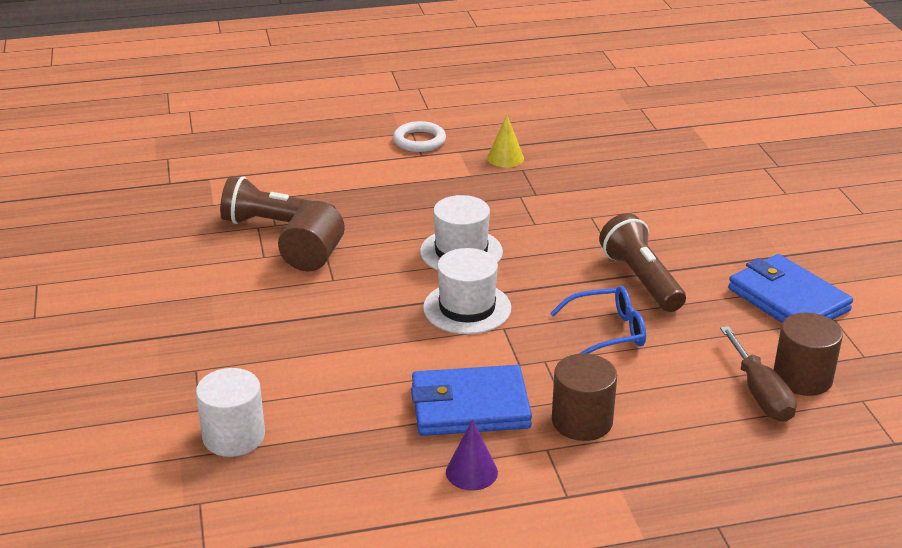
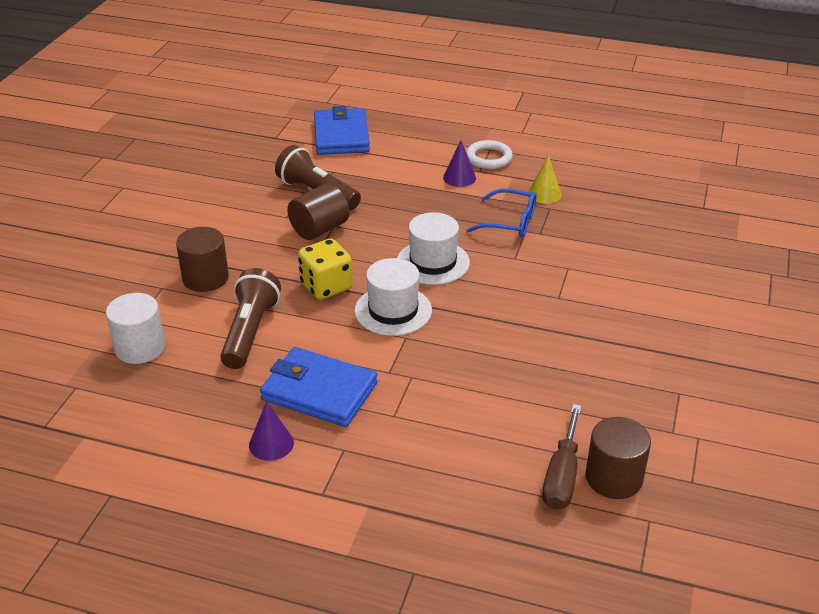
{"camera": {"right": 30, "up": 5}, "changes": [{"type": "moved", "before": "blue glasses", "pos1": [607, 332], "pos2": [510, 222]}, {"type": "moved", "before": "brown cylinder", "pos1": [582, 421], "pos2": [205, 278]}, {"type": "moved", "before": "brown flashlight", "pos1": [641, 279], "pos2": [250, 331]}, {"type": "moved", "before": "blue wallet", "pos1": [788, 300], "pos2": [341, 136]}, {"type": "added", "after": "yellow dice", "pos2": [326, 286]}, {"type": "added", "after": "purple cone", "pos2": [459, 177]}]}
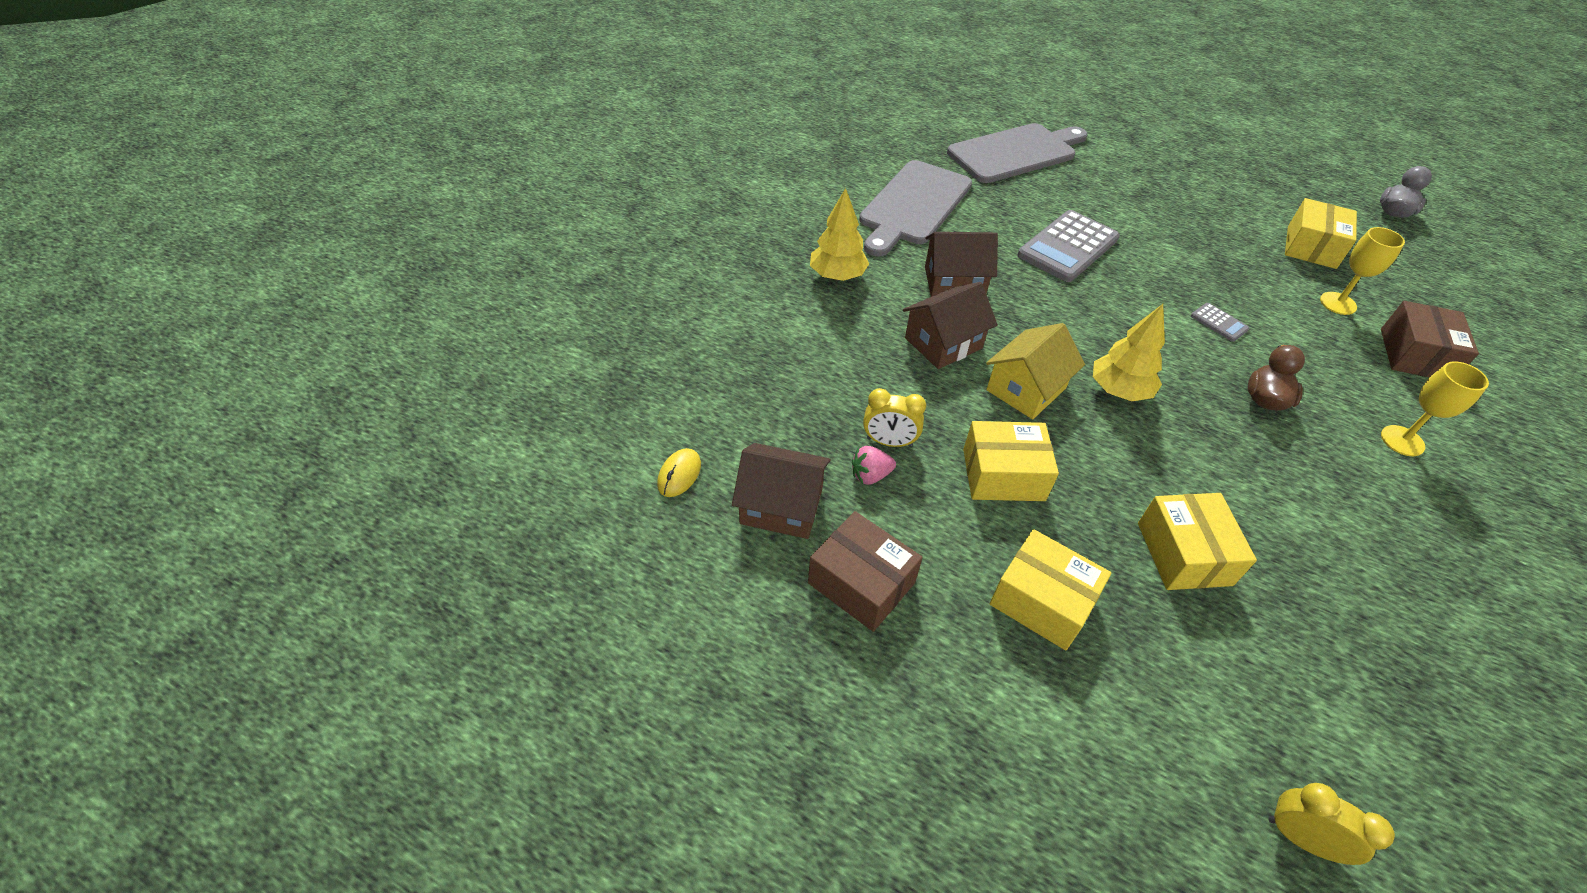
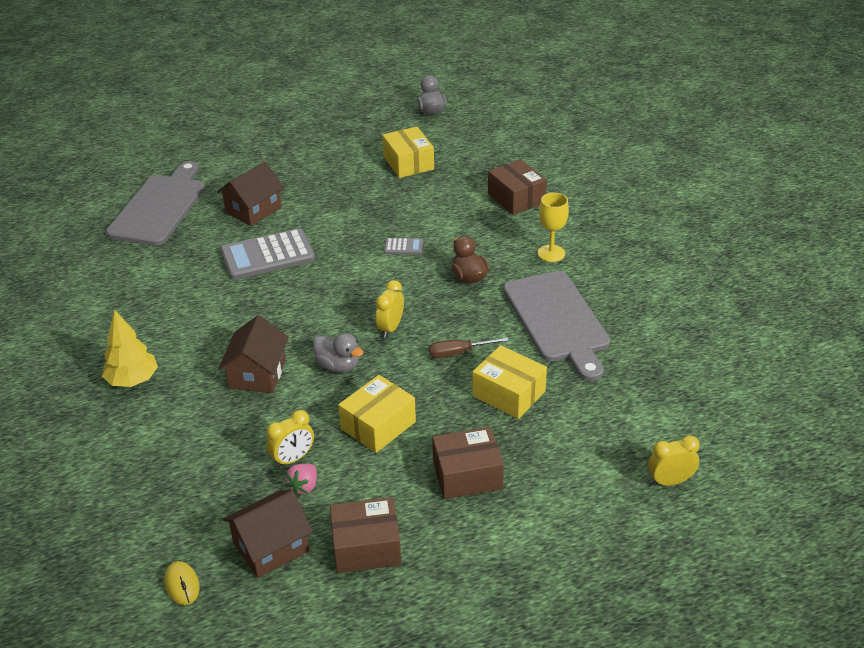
{"camera": {"right": -45, "up": -10}, "changes": [{"type": "moved", "before": "grey cutting board", "pos1": [913, 206], "pos2": [557, 320]}, {"type": "moved", "before": "brown house", "pos1": [954, 282], "pos2": [253, 210]}, {"type": "replaced", "before": "yellow house", "after": "grey duck", "pos1": [1026, 389], "pos2": [338, 366]}, {"type": "recoloured", "before": "yellow box", "after": "brown box", "pos1": [1042, 601], "pos2": [467, 475]}, {"type": "turned", "before": "grey calculator", "pos1": [1068, 247], "pos2": [267, 255], "turn": 75}, {"type": "replaced", "before": "yellow tree", "after": "yellow clock", "pos1": [1119, 391], "pos2": [390, 328]}, {"type": "removed", "before": "yellow goblet", "pos1": [1338, 303]}, {"type": "added", "after": "brown screwdriver", "pos2": [459, 353]}]}
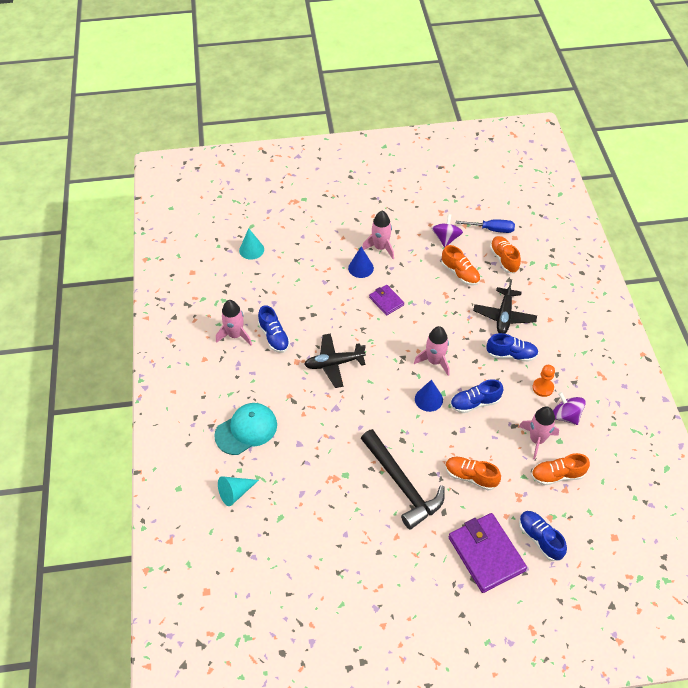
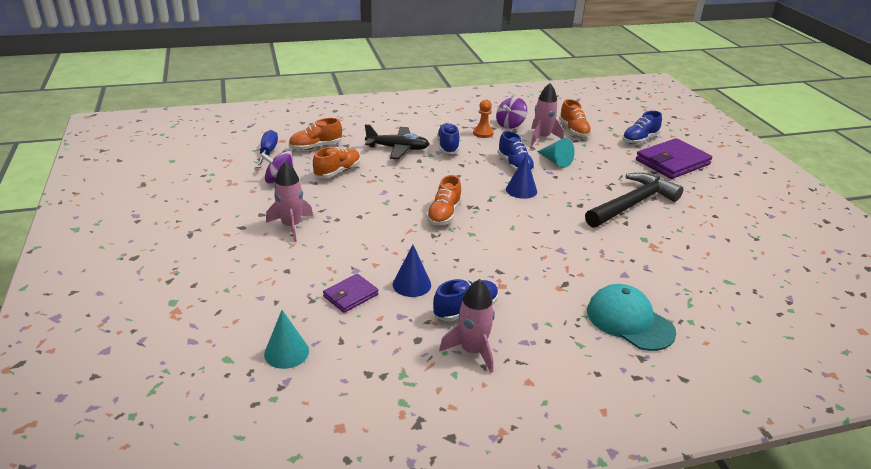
{"camera": {"right": -100, "up": -20}, "changes": [{"type": "moved", "before": "turquoise cone", "pos1": [235, 493], "pos2": [555, 161]}, {"type": "removed", "before": "black plane", "pos1": [334, 363]}, {"type": "moved", "before": "blue cone", "pos1": [361, 268], "pos2": [411, 284]}, {"type": "moved", "before": "purple wallet", "pos1": [386, 301], "pos2": [350, 295]}, {"type": "removed", "before": "pink rocket", "pos1": [434, 361]}, {"type": "moved", "before": "orange shoe", "pos1": [471, 476], "pos2": [444, 214]}]}
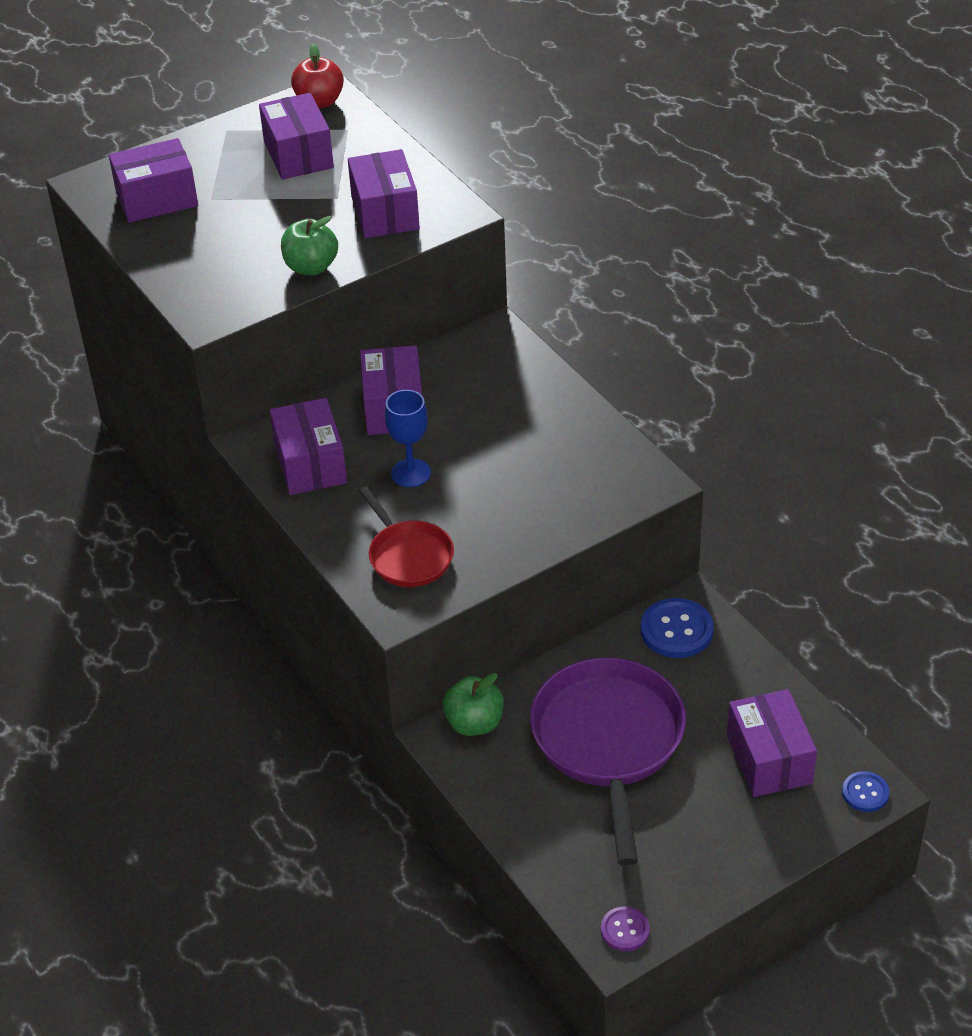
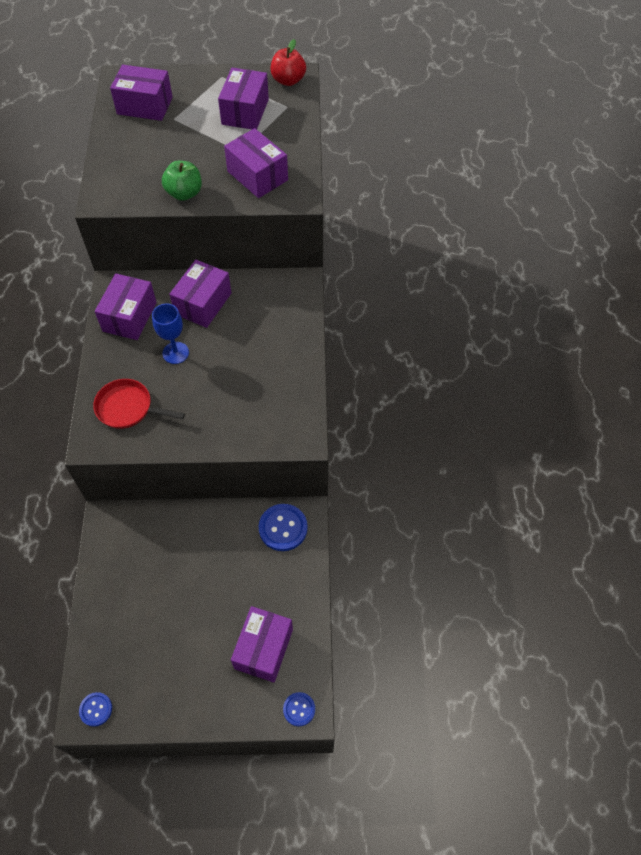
{"camera": {"right": 30, "up": 15}, "changes": [{"type": "turned", "before": "purple box", "pos1": [385, 213], "pos2": [257, 176], "turn": -60}, {"type": "turned", "before": "red pan", "pos1": [408, 556], "pos2": [128, 408], "turn": 105}, {"type": "removed", "before": "green apple", "pos1": [474, 723]}, {"type": "removed", "before": "purple pan", "pos1": [608, 742]}, {"type": "recoloured", "before": "purple button", "after": "blue button", "pos1": [625, 930], "pos2": [96, 709]}]}
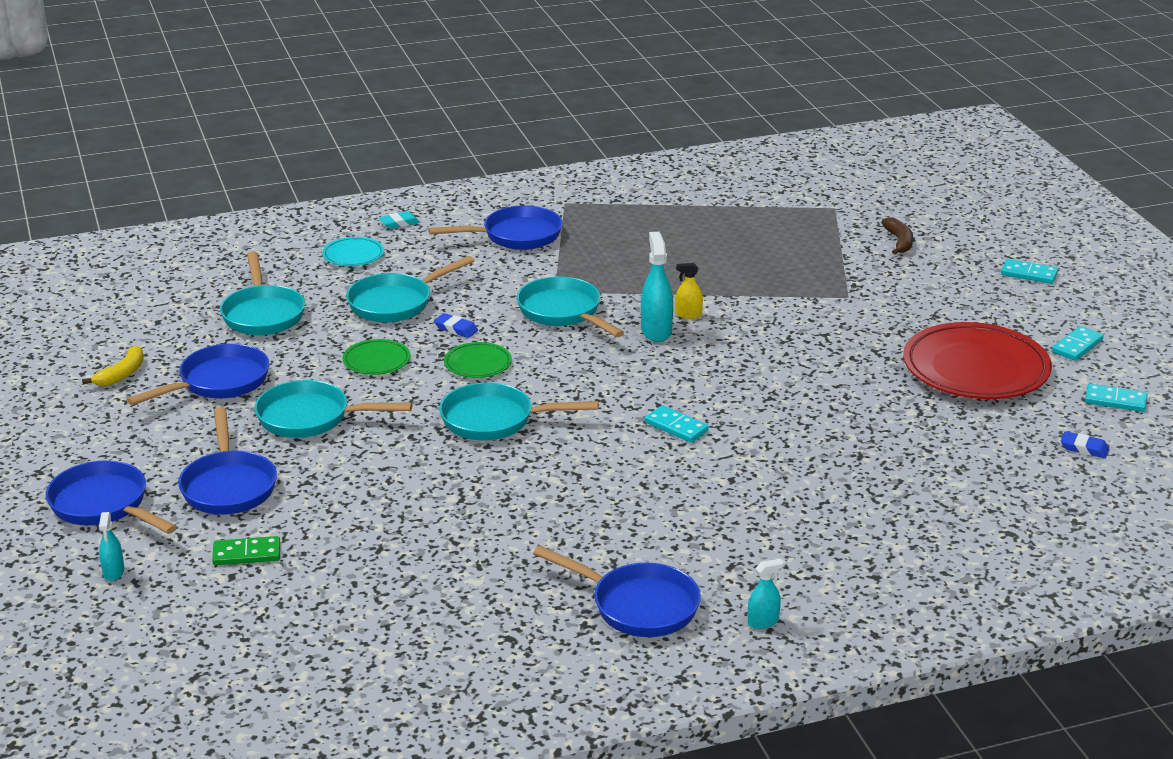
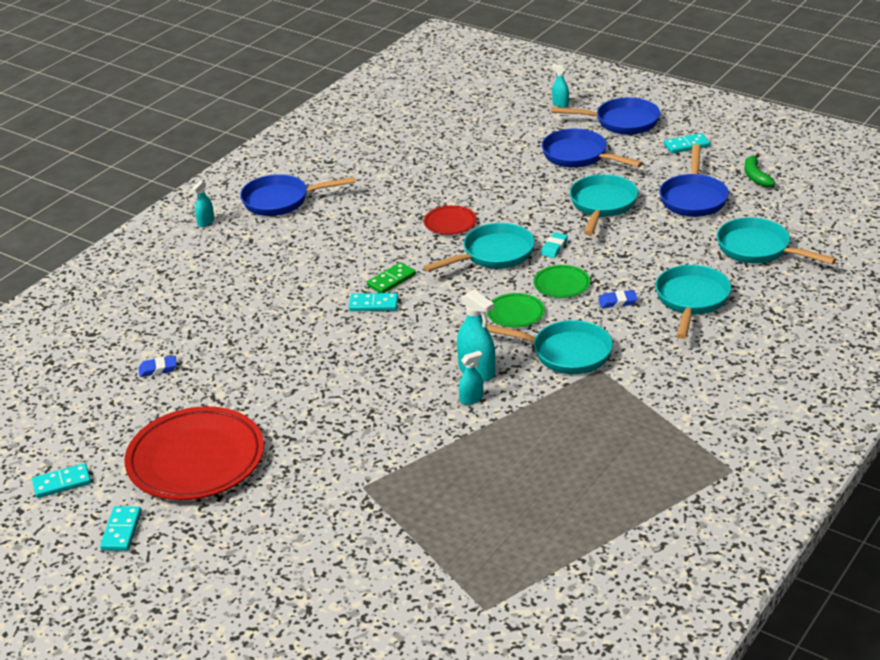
{"camera": {"right": 145, "up": 5}, "changes": [{"type": "recoloured", "before": "yellow banana", "after": "green banana", "pos1": [122, 374], "pos2": [756, 176]}, {"type": "moved", "before": "green domino", "pos1": [247, 554], "pos2": [391, 280]}, {"type": "turned", "before": "turquoise pan", "pos1": [311, 418], "pos2": [602, 205], "turn": -45}, {"type": "removed", "before": "turquoise plate", "pos1": [353, 255]}, {"type": "moved", "before": "green plate", "pos1": [376, 361], "pos2": [515, 313]}, {"type": "moved", "before": "turquoise eraser", "pos1": [399, 223], "pos2": [554, 248]}, {"type": "removed", "before": "blue pan", "pos1": [516, 236]}, {"type": "recoloured", "before": "yellow spray bottle", "after": "turquoise spray bottle", "pos1": [688, 315], "pos2": [471, 399]}, {"type": "removed", "before": "brown banana", "pos1": [899, 242]}, {"type": "moved", "before": "turquoise domino", "pos1": [1029, 274], "pos2": [686, 145]}, {"type": "moved", "before": "blue eraser", "pos1": [1084, 448], "pos2": [158, 369]}, {"type": "added", "after": "red plate", "pos2": [450, 223]}]}
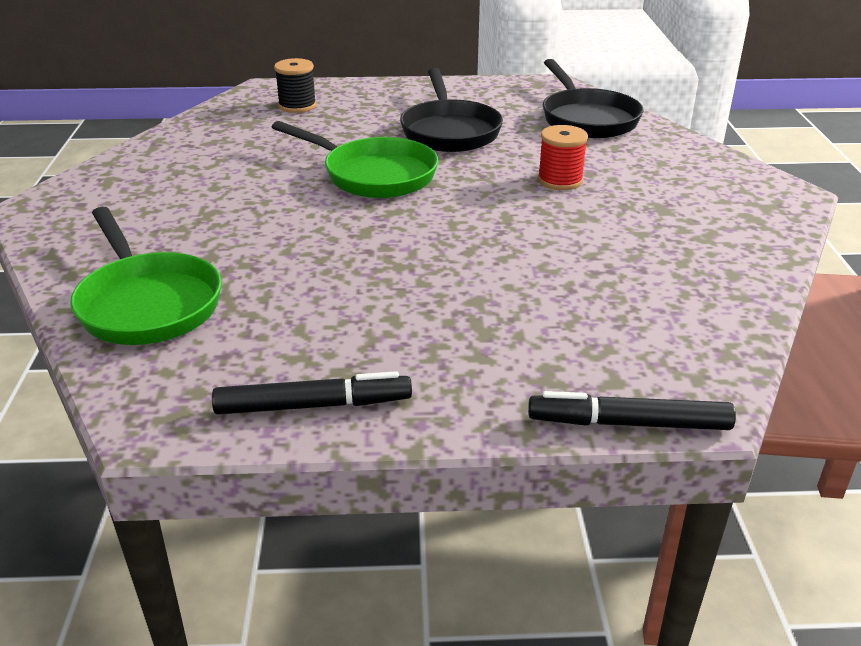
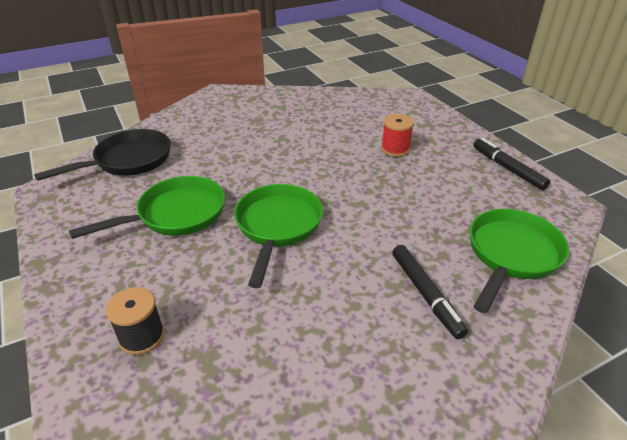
{"camera": {"right": -115, "up": 5}, "changes": [{"type": "recoloured", "before": "black pan", "after": "green pan", "pos1": [449, 131], "pos2": [176, 214]}, {"type": "moved", "before": "black marker", "pos1": [629, 423], "pos2": [425, 294]}, {"type": "moved", "before": "red spool", "pos1": [560, 180], "pos2": [395, 149]}]}
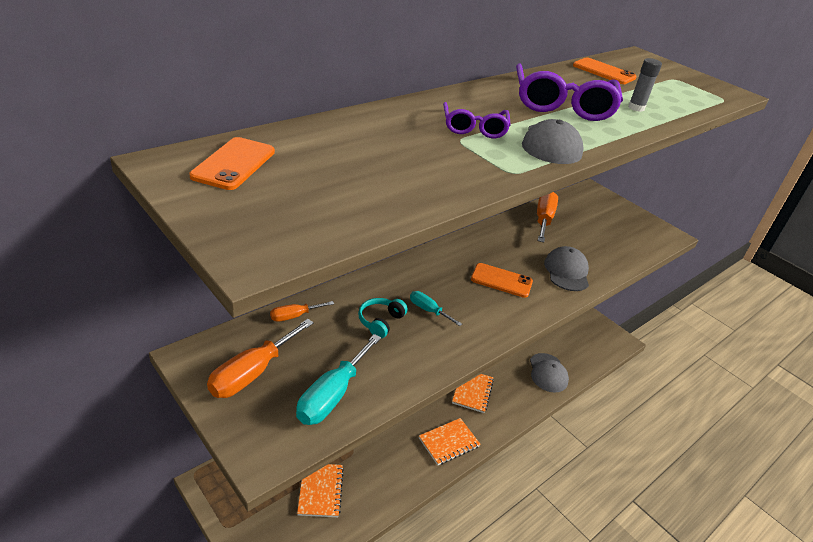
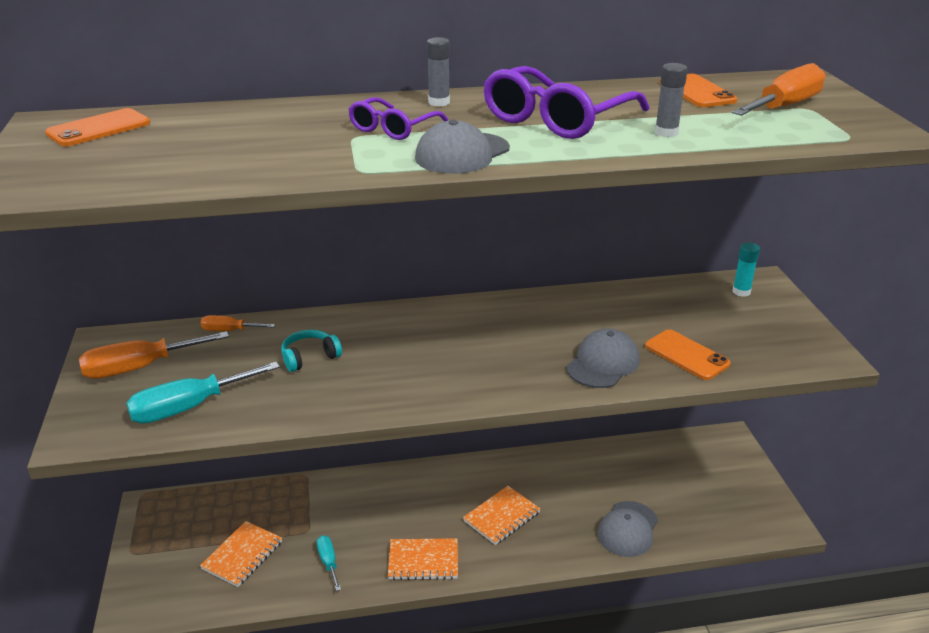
{"camera": {"right": 35, "up": -5}, "changes": [{"type": "moved", "before": "turquoise screwdriver", "pos1": [428, 310], "pos2": [328, 562]}, {"type": "moved", "before": "orange phone", "pos1": [501, 281], "pos2": [686, 355]}, {"type": "moved", "before": "orange screwdriver", "pos1": [543, 219], "pos2": [784, 106]}, {"type": "added", "after": "grey glue stick", "pos2": [439, 102]}, {"type": "added", "after": "turquoise glue stick", "pos2": [741, 292]}]}
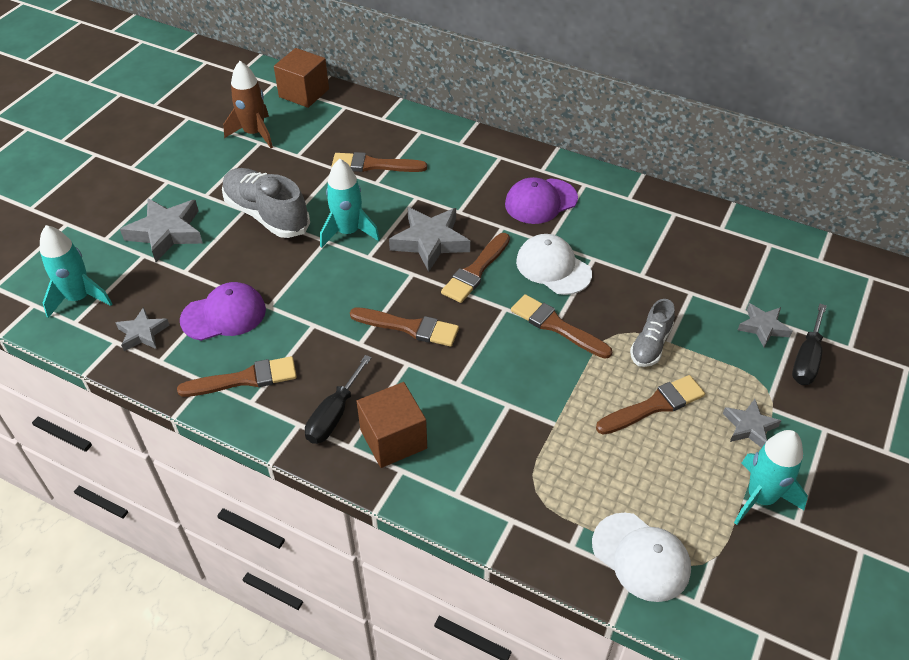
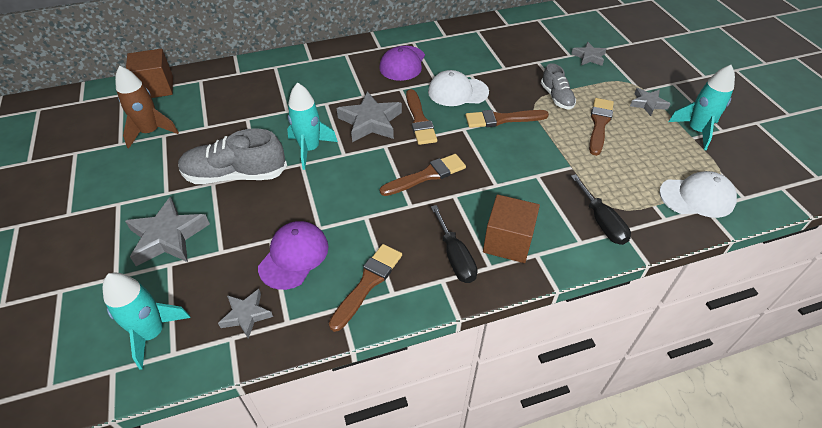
{"camera": {"right": -45, "up": 0}, "changes": [{"type": "removed", "before": "brown brush", "pos1": [374, 165]}, {"type": "moved", "before": "black screwdriver", "pos1": [806, 359], "pos2": [601, 222]}]}
